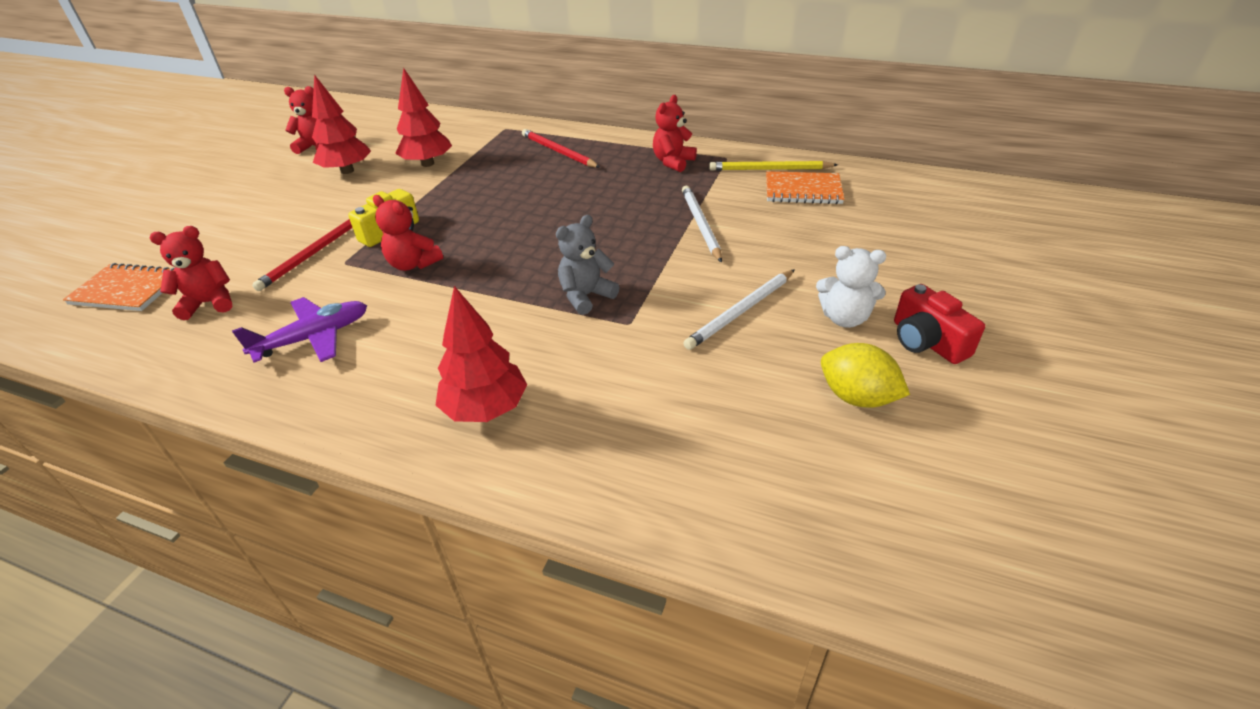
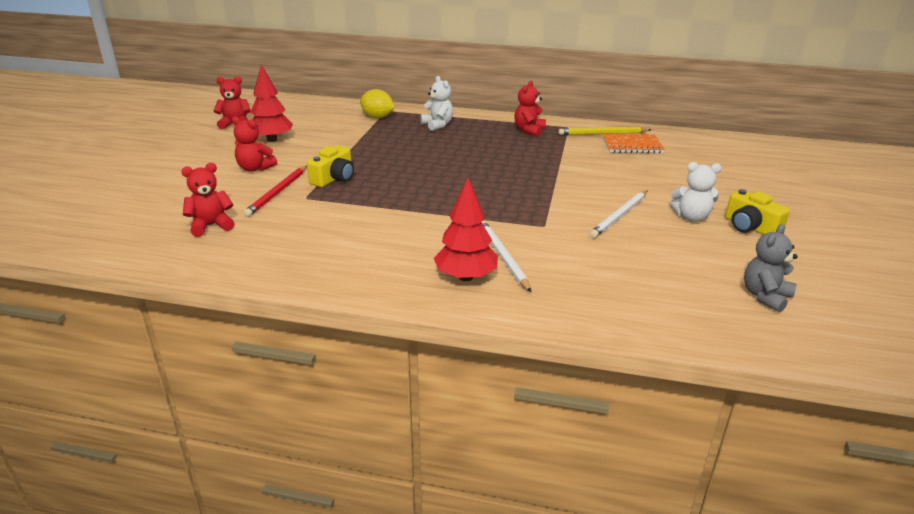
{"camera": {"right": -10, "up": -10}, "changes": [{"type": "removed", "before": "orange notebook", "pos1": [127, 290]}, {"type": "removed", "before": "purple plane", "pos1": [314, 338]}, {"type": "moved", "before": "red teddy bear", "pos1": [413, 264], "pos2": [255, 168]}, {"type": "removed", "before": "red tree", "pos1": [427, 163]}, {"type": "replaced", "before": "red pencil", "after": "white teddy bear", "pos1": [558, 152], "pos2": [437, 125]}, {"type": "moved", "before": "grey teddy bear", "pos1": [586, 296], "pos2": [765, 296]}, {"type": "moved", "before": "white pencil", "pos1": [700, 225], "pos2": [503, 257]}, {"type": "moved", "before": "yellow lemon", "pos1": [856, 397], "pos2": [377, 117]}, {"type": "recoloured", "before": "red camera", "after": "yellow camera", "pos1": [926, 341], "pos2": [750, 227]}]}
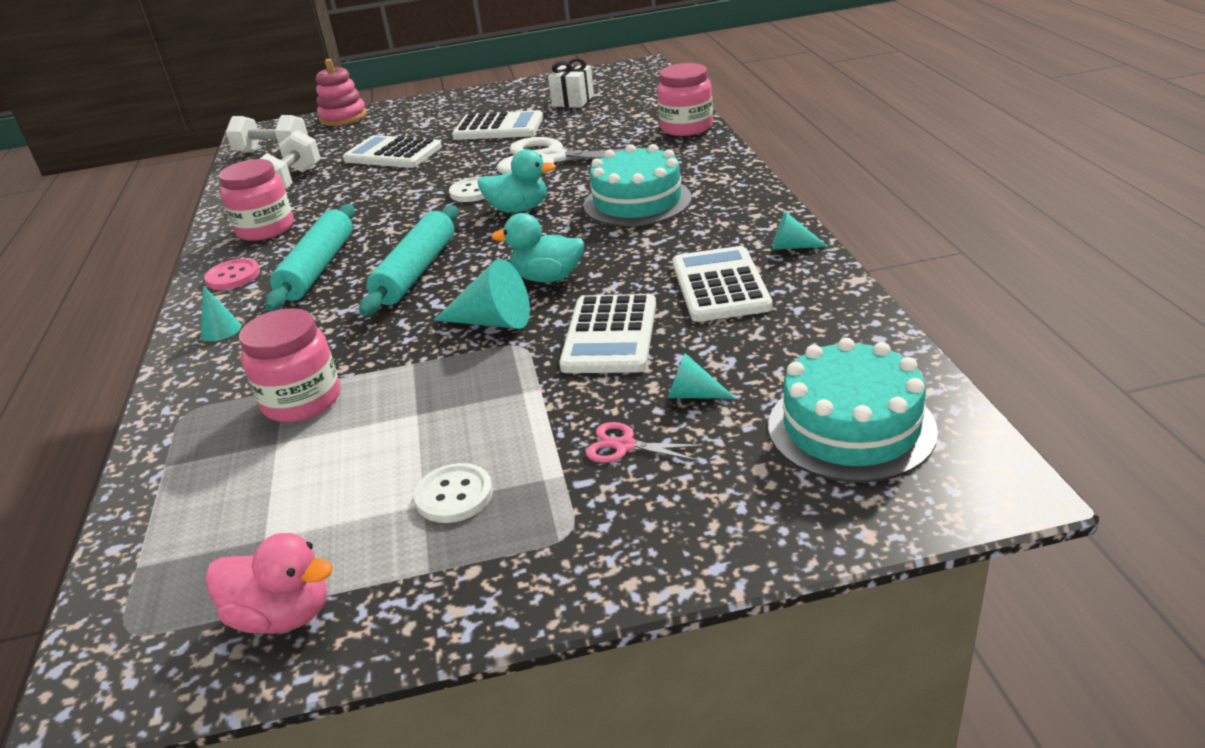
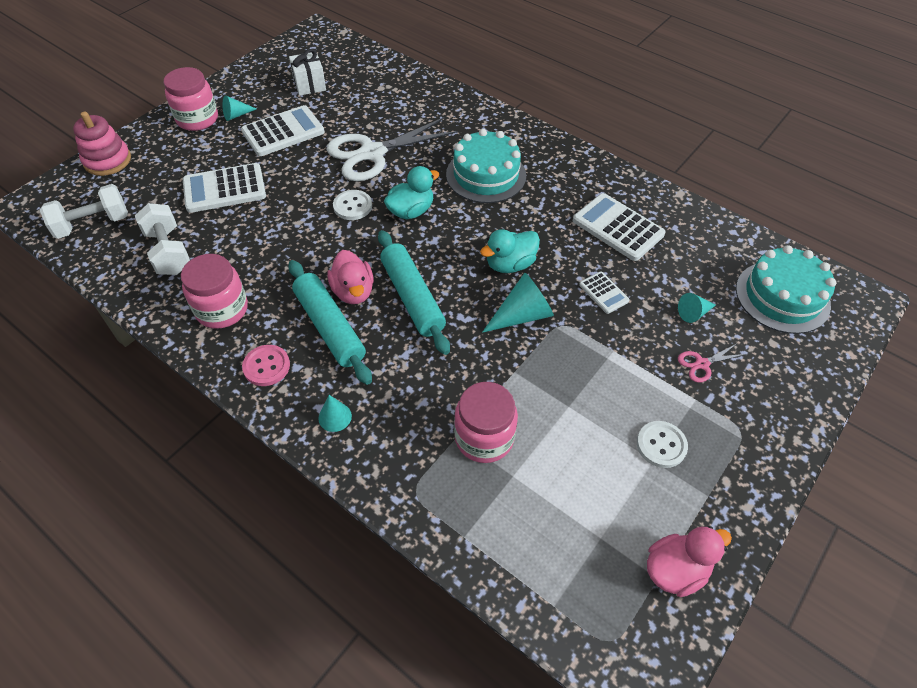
{"camera": {"right": -45, "up": 20}, "changes": [{"type": "resized", "before": "white calculator", "pos1": [610, 335], "pos2": [603, 293], "scale": 0.53}, {"type": "moved", "before": "pink jar", "pos1": [686, 127], "pos2": [197, 119]}, {"type": "moved", "before": "turquoise cone", "pos1": [792, 247], "pos2": [236, 115]}, {"type": "added", "after": "pink duck", "pos2": [353, 291]}]}
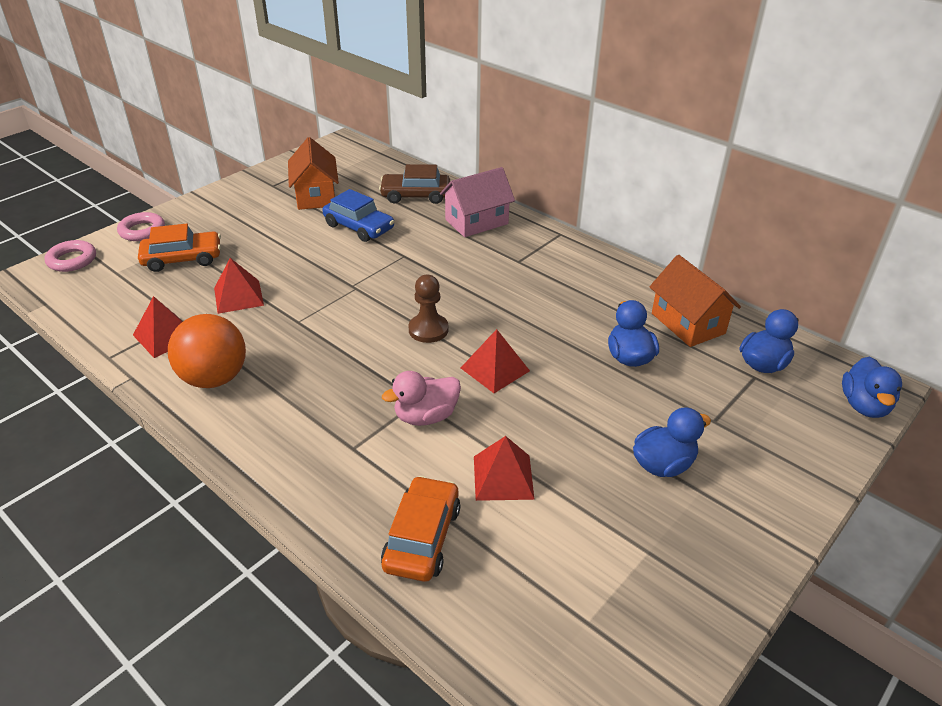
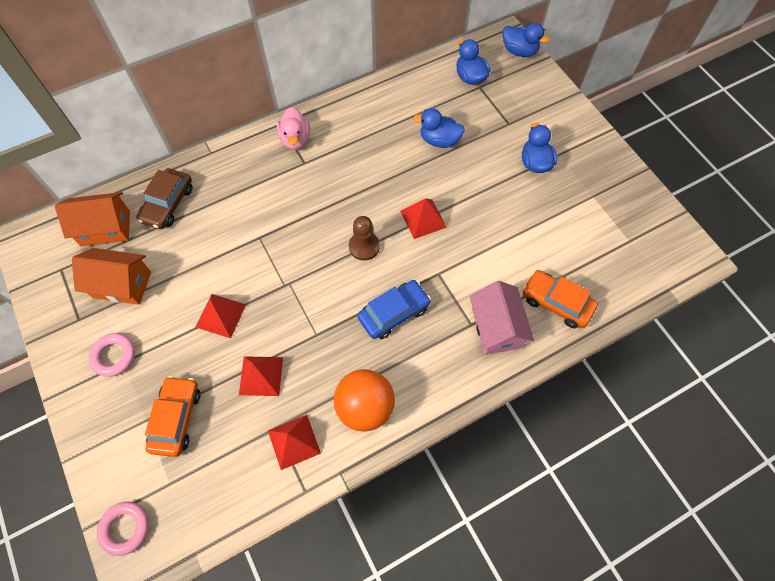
{"camera": {"right": -70, "up": 25}, "changes": [{"type": "moved", "before": "pink ring", "pos1": [142, 231], "pos2": [114, 356]}, {"type": "moved", "before": "blue car", "pos1": [359, 227], "pos2": [394, 313]}, {"type": "moved", "before": "pink duck", "pos1": [426, 416], "pos2": [295, 139]}, {"type": "moved", "before": "pink house", "pos1": [476, 222], "pos2": [496, 328]}, {"type": "moved", "before": "red pyramid", "pos1": [503, 477], "pos2": [221, 315]}, {"type": "moved", "before": "orange house", "pos1": [688, 323], "pos2": [105, 228]}]}
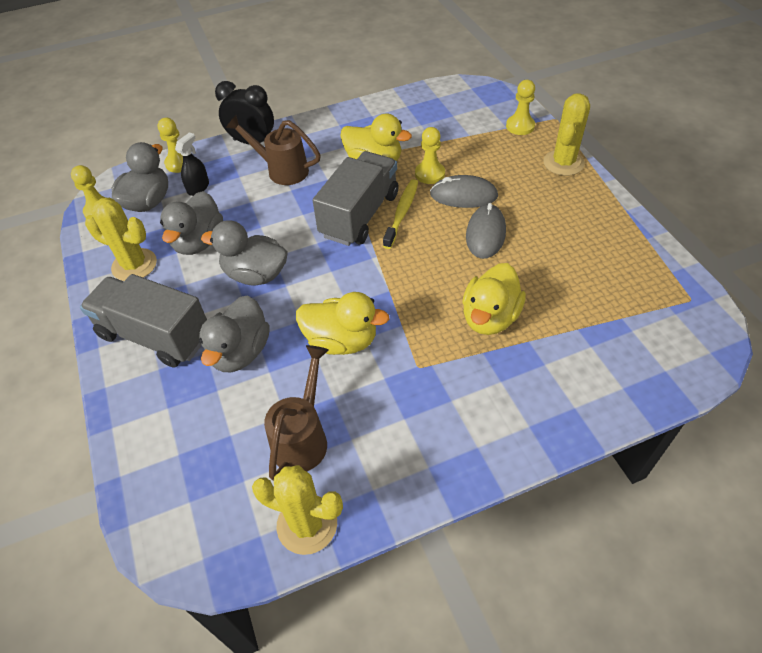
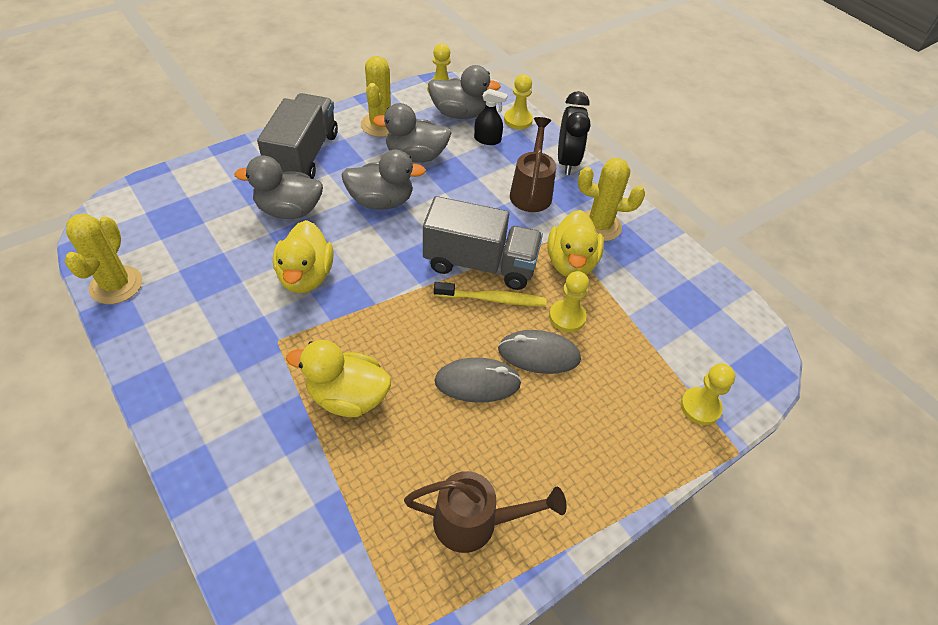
{"camera": {"right": 70, "up": 0}, "changes": [{"type": "turned", "before": "grey duck", "pos1": [255, 274], "pos2": [381, 201], "turn": 90}, {"type": "moved", "before": "brown watering can", "pos1": [303, 437], "pos2": [475, 522]}, {"type": "turned", "before": "grey mouse", "pos1": [463, 195], "pos2": [538, 354], "turn": -75}, {"type": "moved", "before": "yellow cactus", "pos1": [563, 163], "pos2": [599, 226]}]}
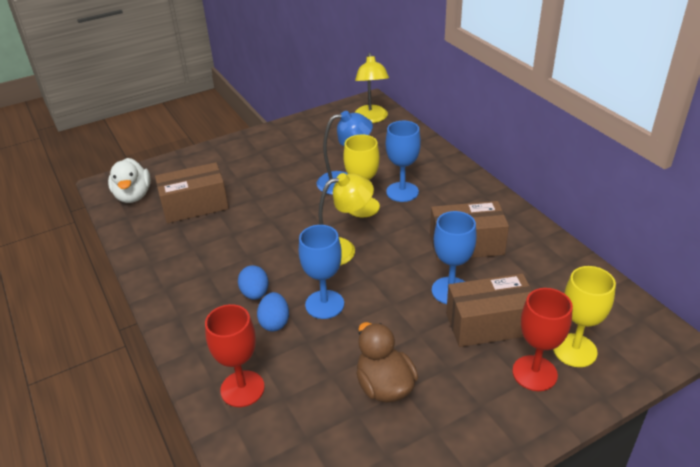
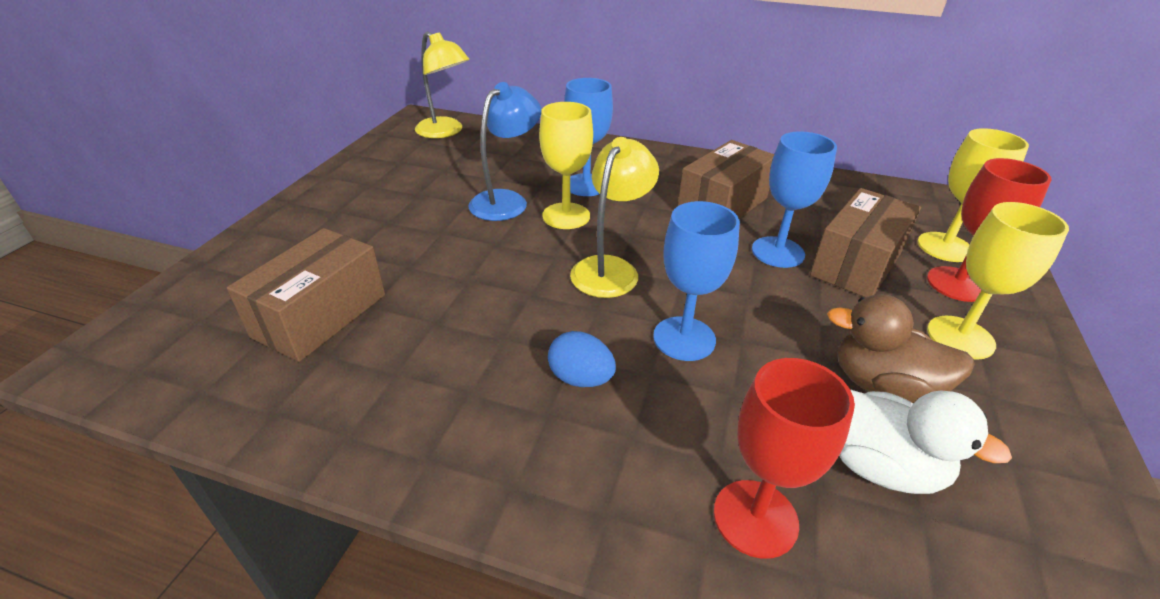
{"camera": {"right": -45, "up": 0}, "changes": [{"type": "moved", "before": "white duck", "pos1": [133, 196], "pos2": [879, 465]}, {"type": "removed", "before": "blue egg", "pos1": [274, 322]}, {"type": "added", "after": "yellow goblet", "pos2": [960, 337]}]}
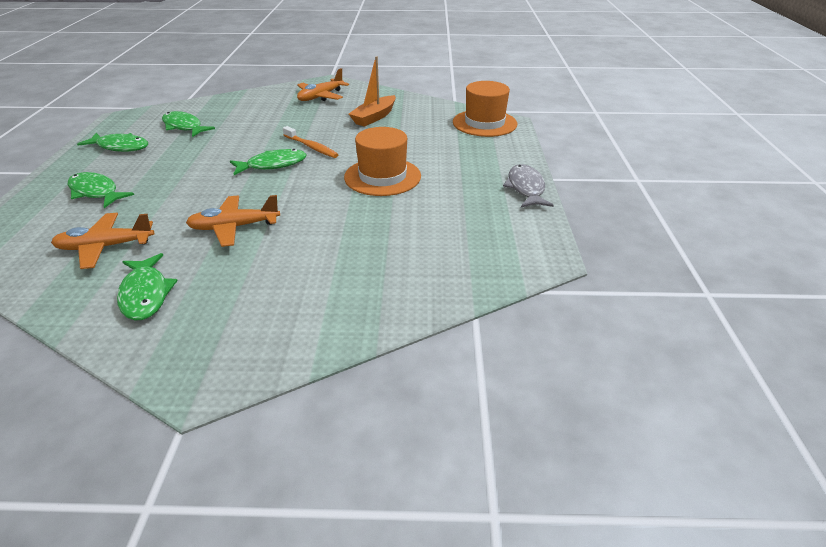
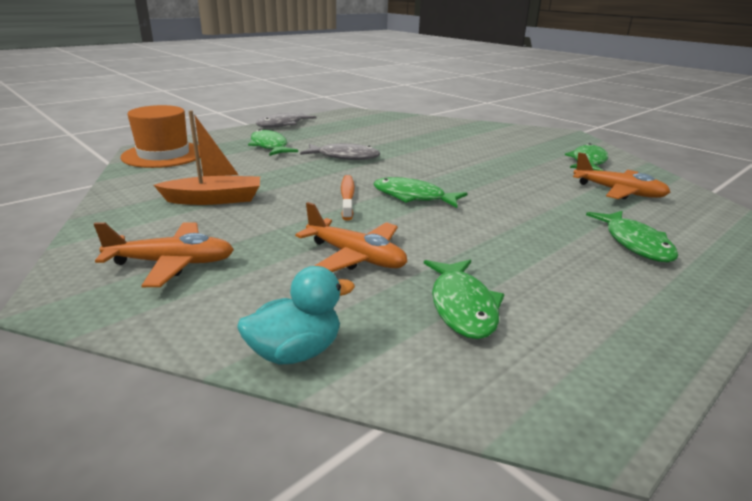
{"camera": {"right": -135, "up": -10}, "changes": [{"type": "moved", "before": "green fish", "pos1": [120, 147], "pos2": [269, 146]}, {"type": "moved", "before": "orange plane", "pos1": [234, 227], "pos2": [355, 257]}, {"type": "replaced", "before": "orange hat", "after": "grey fish", "pos1": [382, 177], "pos2": [344, 157]}, {"type": "added", "after": "turquoise duck", "pos2": [295, 352]}]}
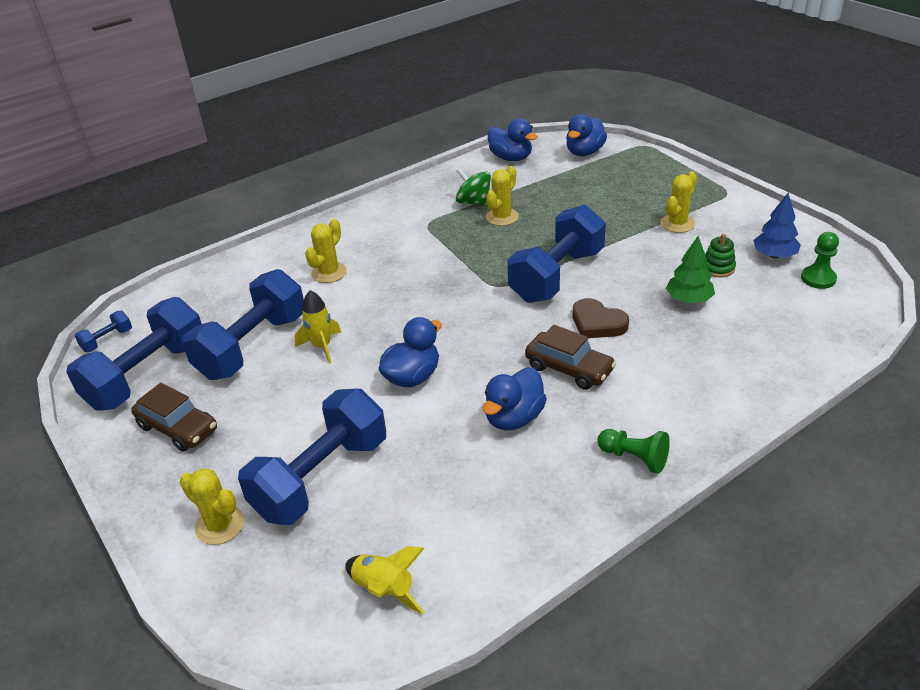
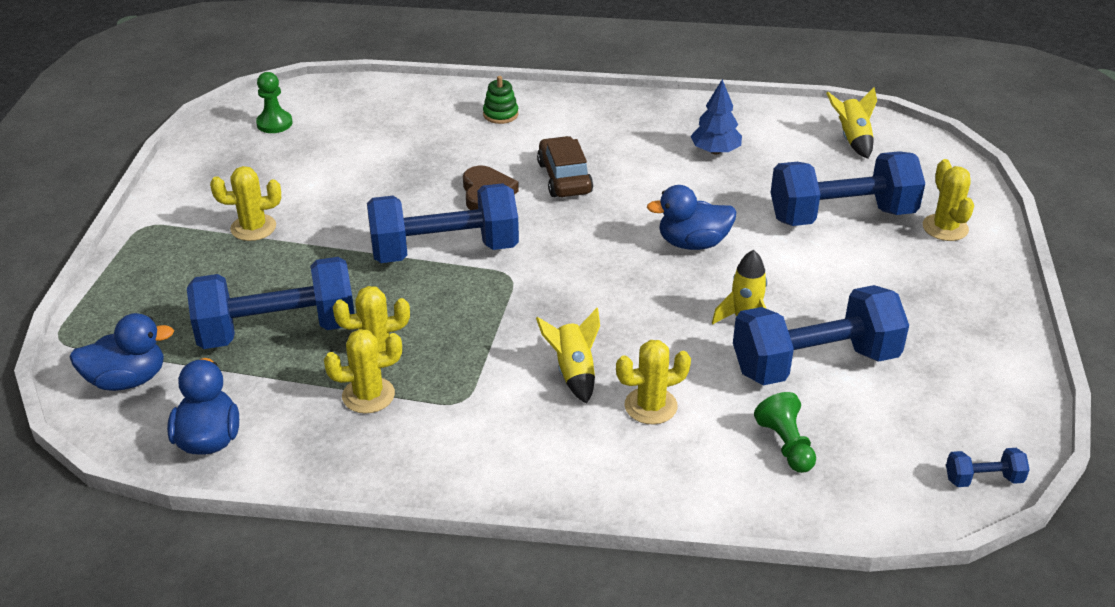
{"camera": {"right": -140, "up": 0}, "changes": [{"type": "moved", "before": "blue dumbbell", "pos1": [148, 375], "pos2": [277, 330]}, {"type": "removed", "before": "brown car", "pos1": [178, 428]}, {"type": "replaced", "before": "green spinning top", "after": "yellow cactus", "pos1": [474, 202], "pos2": [368, 395]}, {"type": "removed", "before": "blue duck", "pos1": [514, 418]}, {"type": "moved", "before": "green pawn", "pos1": [634, 458], "pos2": [786, 445]}, {"type": "removed", "before": "green tree", "pos1": [688, 300]}, {"type": "moved", "before": "green stacking toy", "pos1": [718, 268], "pos2": [500, 114]}, {"type": "moved", "before": "blue tree", "pos1": [774, 255], "pos2": [715, 151]}, {"type": "added", "after": "yellow rocket", "pos2": [573, 372]}]}
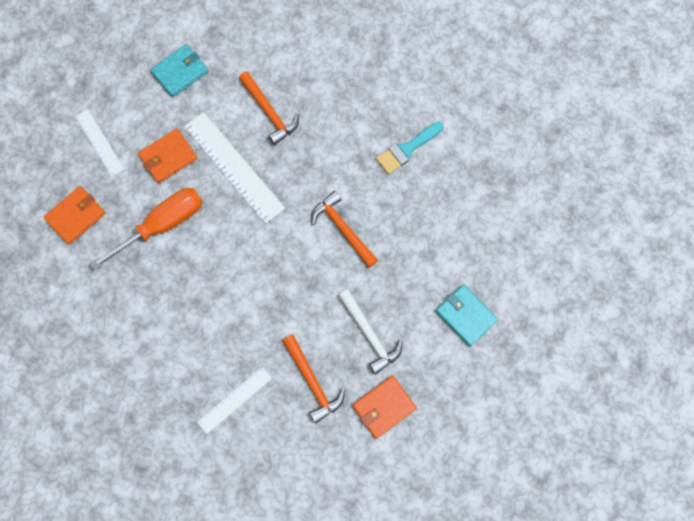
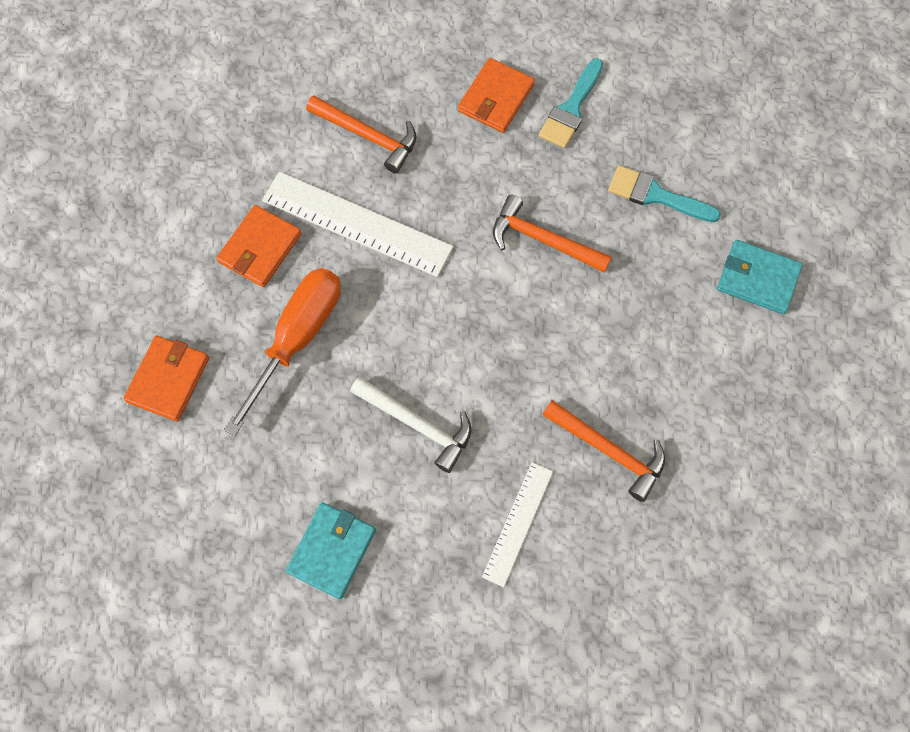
{"camera": {"right": -25, "up": -5}, "changes": [{"type": "removed", "before": "white ruler", "pos1": [99, 142]}, {"type": "moved", "before": "turquoise wallet", "pos1": [180, 72], "pos2": [332, 550]}, {"type": "moved", "before": "white hammer", "pos1": [369, 334], "pos2": [417, 424]}, {"type": "moved", "before": "orange wallet", "pos1": [384, 407], "pos2": [495, 98]}, {"type": "added", "after": "turquoise brush", "pos2": [656, 195]}]}
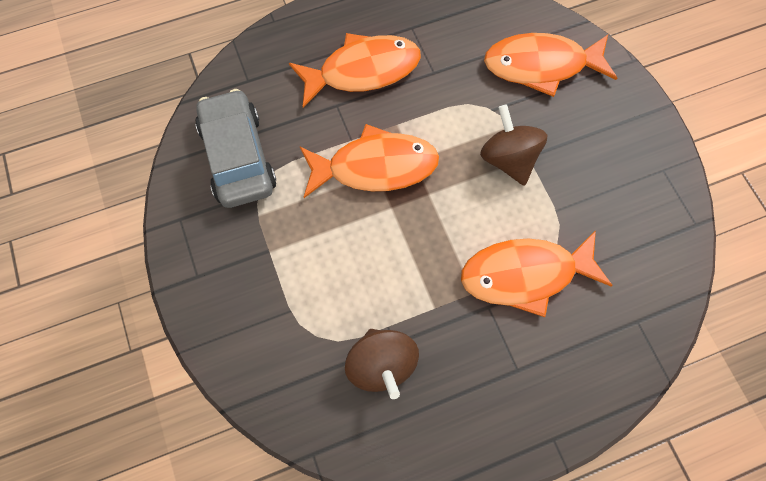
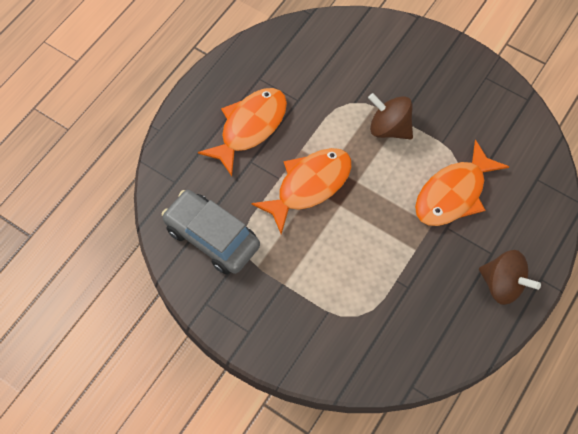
{"camera": {"right": -35, "up": -5}, "changes": [{"type": "moved", "before": "brown spinning top", "pos1": [381, 365], "pos2": [502, 284]}, {"type": "removed", "before": "orange fish", "pos1": [541, 66]}]}
